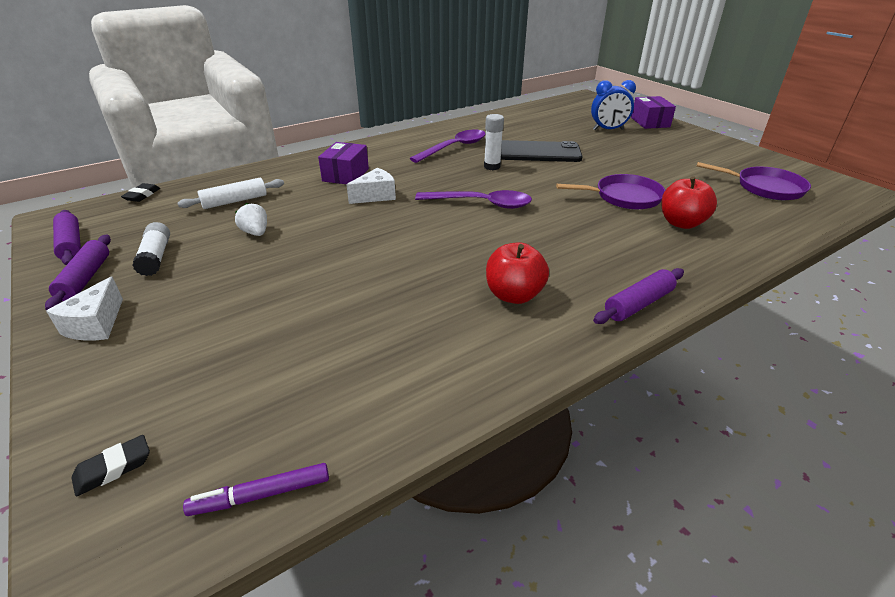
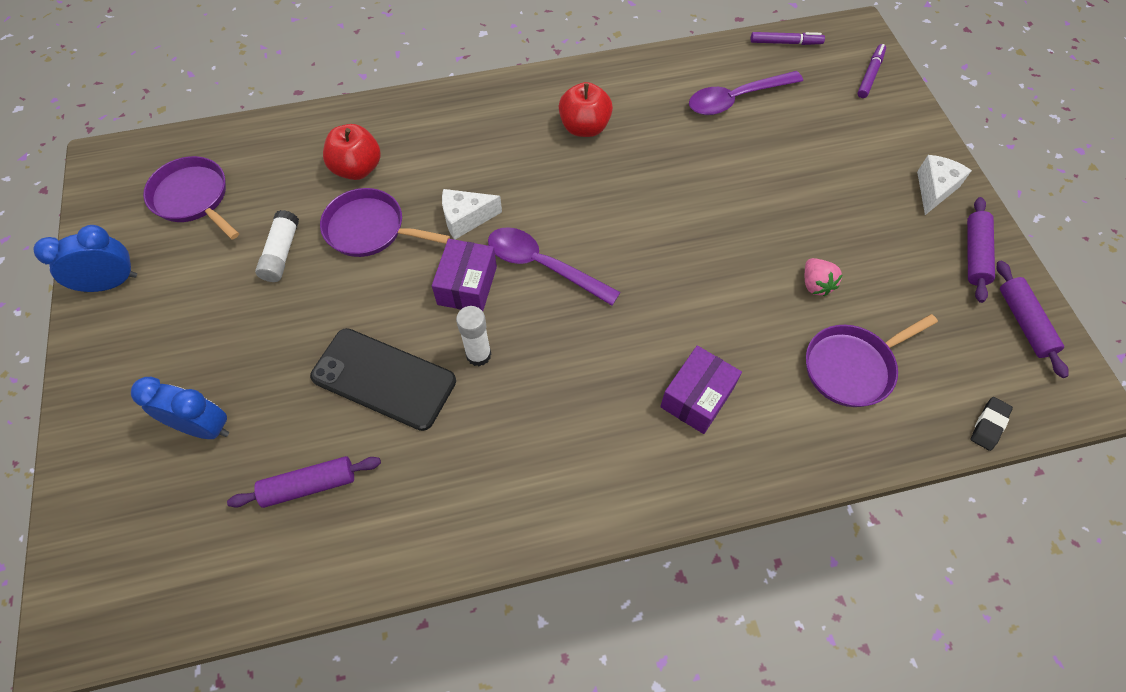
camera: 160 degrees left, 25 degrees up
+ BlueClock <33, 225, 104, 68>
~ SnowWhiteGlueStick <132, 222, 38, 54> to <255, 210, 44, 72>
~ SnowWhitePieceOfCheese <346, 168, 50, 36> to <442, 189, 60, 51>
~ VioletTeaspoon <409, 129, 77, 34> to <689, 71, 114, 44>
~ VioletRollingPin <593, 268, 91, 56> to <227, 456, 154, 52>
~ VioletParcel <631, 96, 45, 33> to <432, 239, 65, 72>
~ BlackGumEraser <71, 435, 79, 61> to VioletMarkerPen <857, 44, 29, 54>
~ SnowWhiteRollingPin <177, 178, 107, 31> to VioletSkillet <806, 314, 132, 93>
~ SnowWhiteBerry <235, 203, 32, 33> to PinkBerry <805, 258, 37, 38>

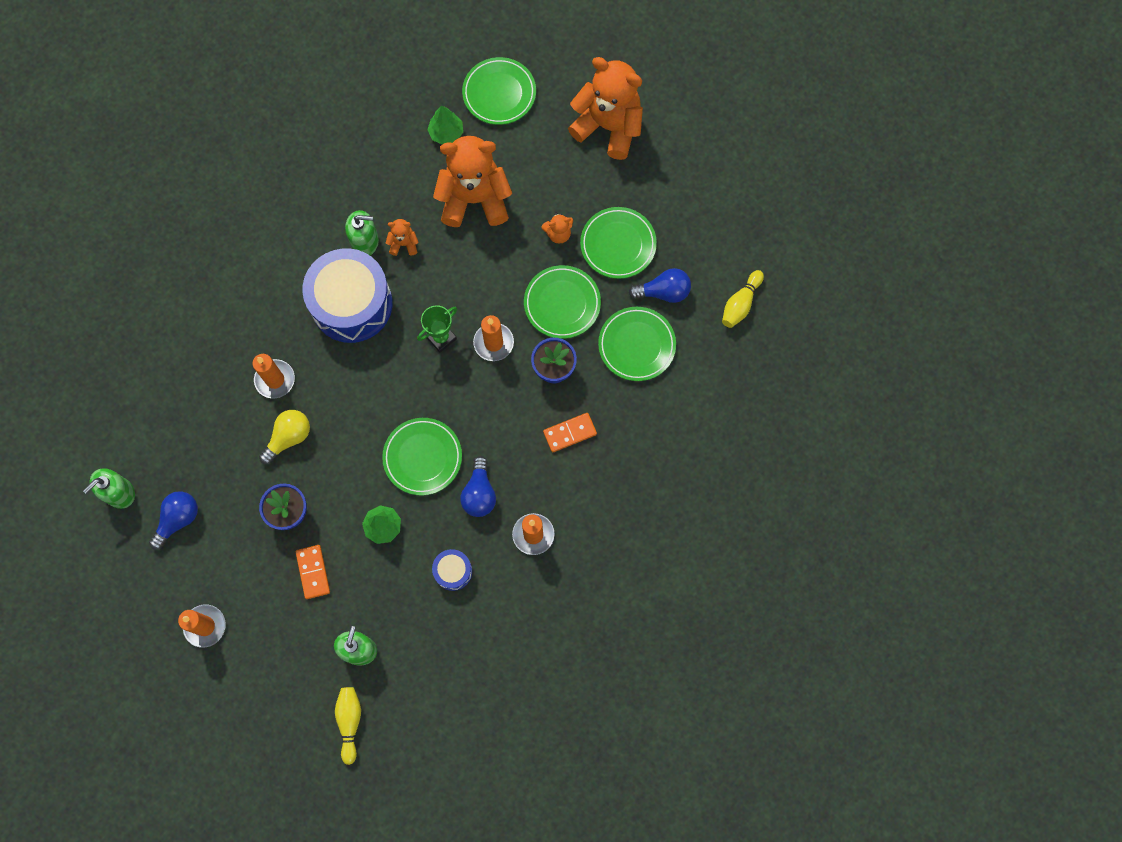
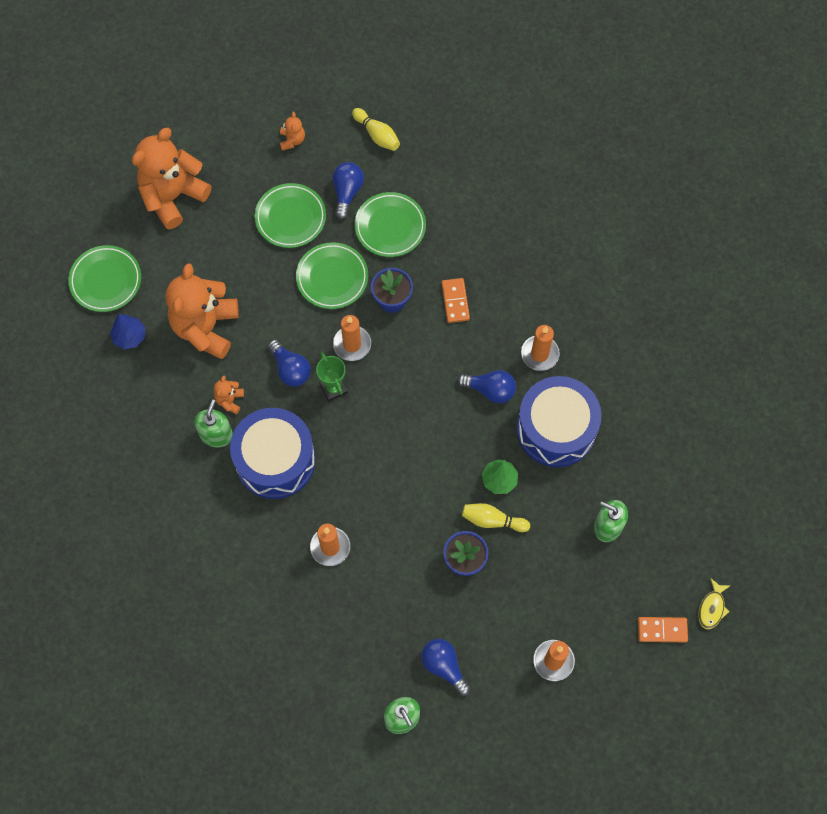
camera: 75 degrees left, 5 degrees down
- YellowLightbulb <259, 410, 51, 55>
- EmeraldFlatDish <382, 418, 80, 78>
+ BlueLightbulb <268, 339, 43, 48>
+ YellowFish <698, 578, 33, 51>
~ BrightOrangeDominoTile <296, 545, 34, 54> to <638, 617, 50, 25>
~ YellowTenpin <335, 687, 26, 78> to <462, 503, 68, 29>
~ BrightOrangeTeddy <541, 213, 32, 31> to <280, 112, 25, 38>
~ EmeraldToyTree <427, 105, 36, 39> to BlueToyTree <110, 314, 35, 35>
~ BlueSnareDrum <432, 549, 40, 42> = <517, 376, 85, 91> x2.24

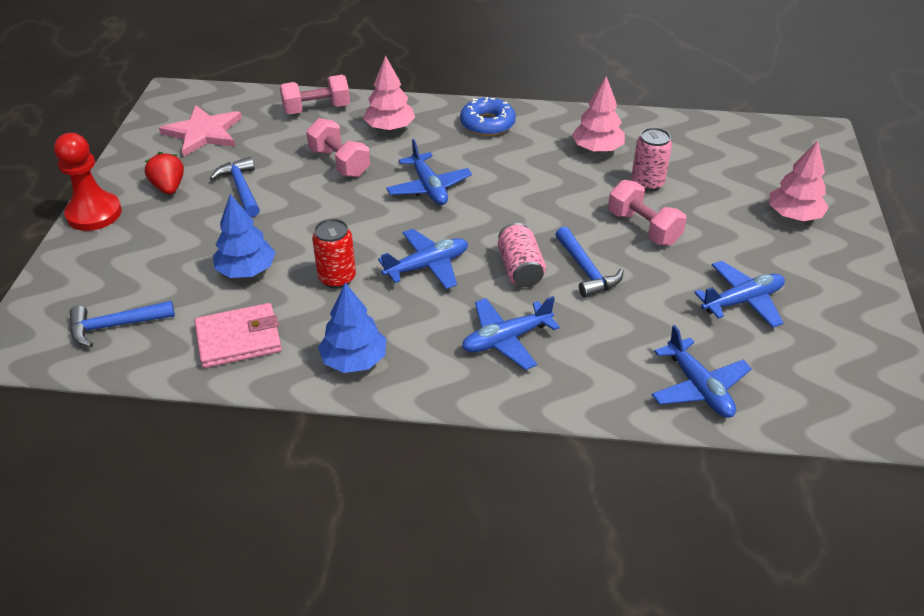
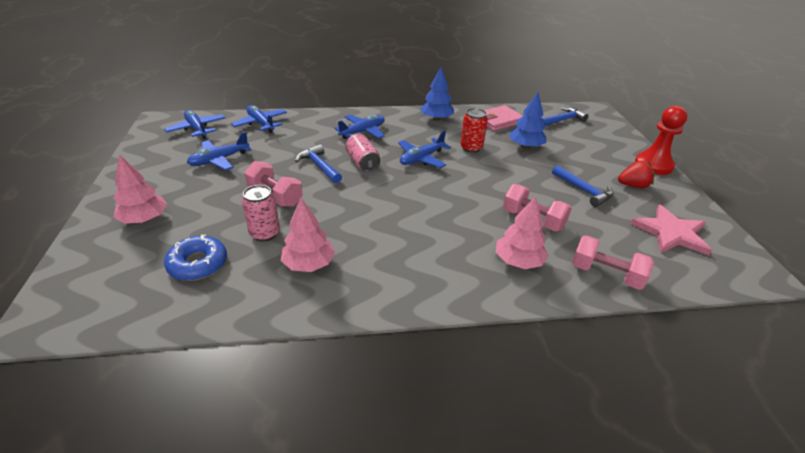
camera: 165 degrees right, 5 degrees down
~ BluePlane <386, 139, 86, 66> to <164, 110, 61, 29>
~ BlueDoughnut <460, 97, 56, 39> to <164, 234, 63, 47>
~ ScarletBerry <145, 152, 39, 43> = <618, 160, 37, 28> 60 degrees counterclockwise
~ PinkHandWeight <280, 75, 70, 40> = <572, 235, 82, 55> 60 degrees clockwise

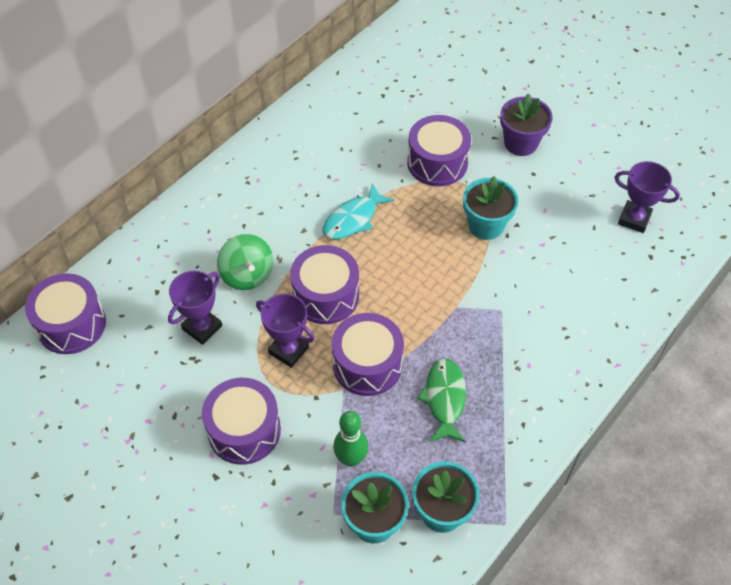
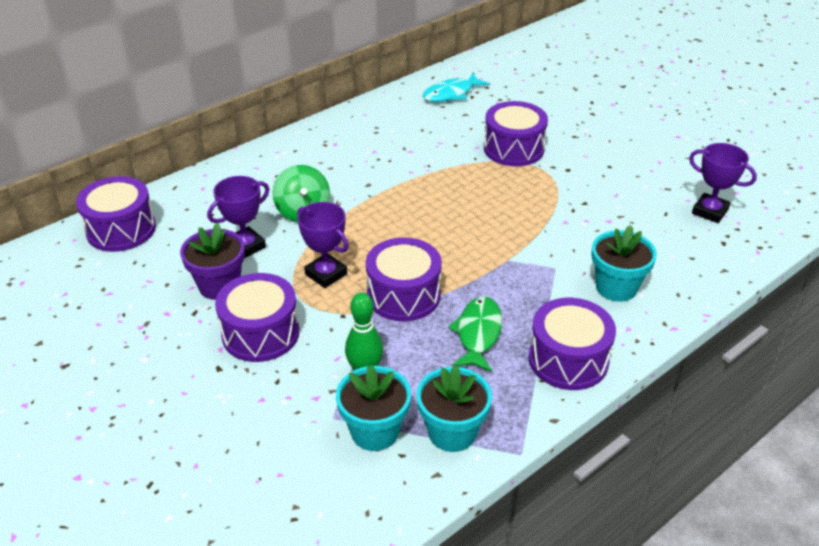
camera: 10 degrees right, 15 degrees down
~ VioletSnareDrum <290, 245, 69, 79> to <529, 298, 87, 92>
~ AquaFish <323, 183, 71, 56> to <423, 73, 67, 29>
~ AquaPlantPot <463, 176, 56, 64> to <592, 225, 65, 77>
~ VioletPlantPot <500, 93, 53, 63> to <180, 223, 65, 77>

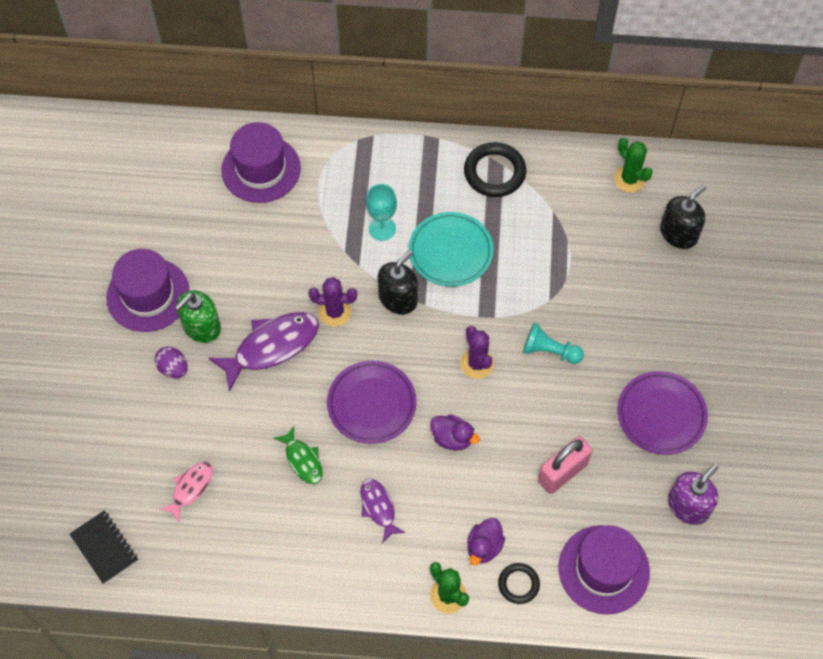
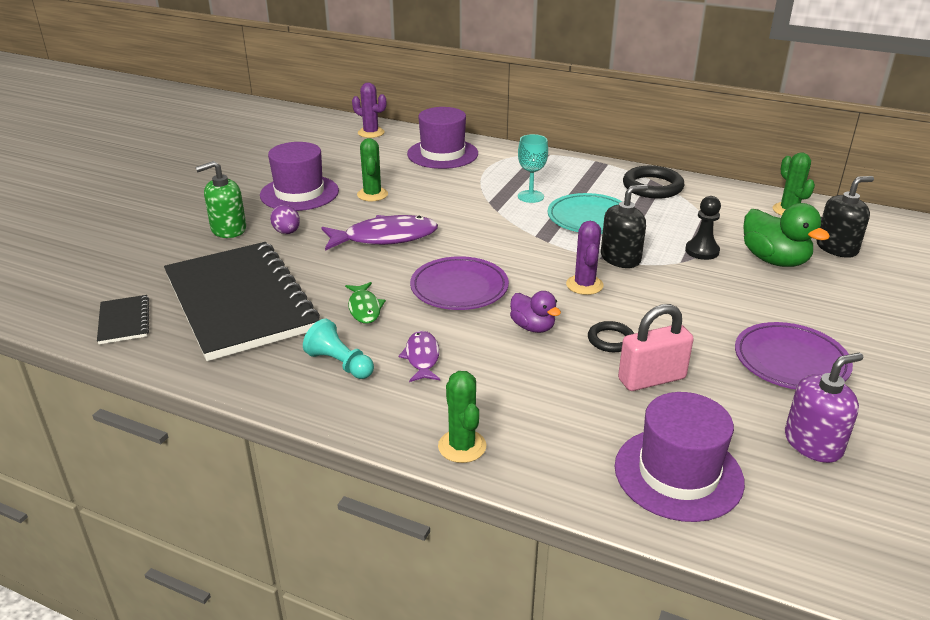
camera: 20 degrees right, 30 degrees down
- VioletToyDuck <467, 518, 38, 48>
+ EmeraldSaguaroCactus <357, 138, 31, 63>
+ BlackPawn <685, 196, 36, 64>
+ EmeraldToyDuck <743, 203, 87, 64>
~ EmeraldSoapPump <175, 290, 46, 53> to <195, 161, 51, 77>
~ VioletSaguaroCactus <309, 277, 48, 50> to <352, 82, 34, 56>
~ BlackSoapPump <378, 250, 40, 64> to <601, 185, 47, 83>
~ BlackRing <498, 563, 42, 41> to <588, 321, 46, 31>
~ AquaPawn <523, 323, 61, 41> to <303, 319, 71, 60>
~ PinkFish <159, 462, 54, 60> to BlackNotebook <164, 242, 156, 119>

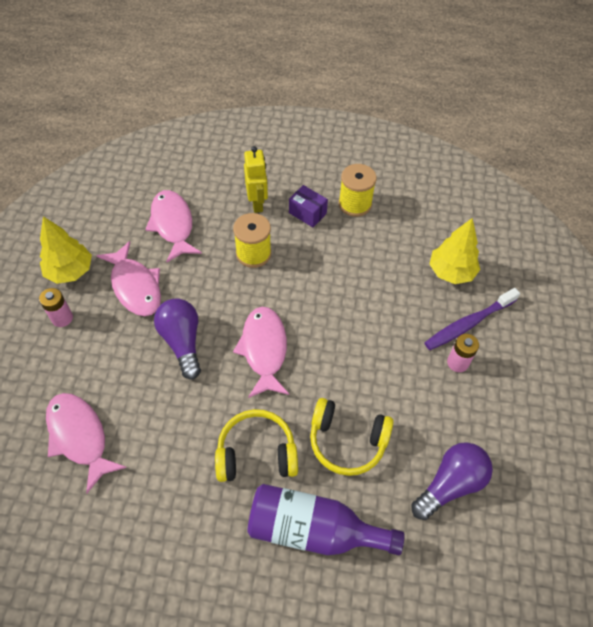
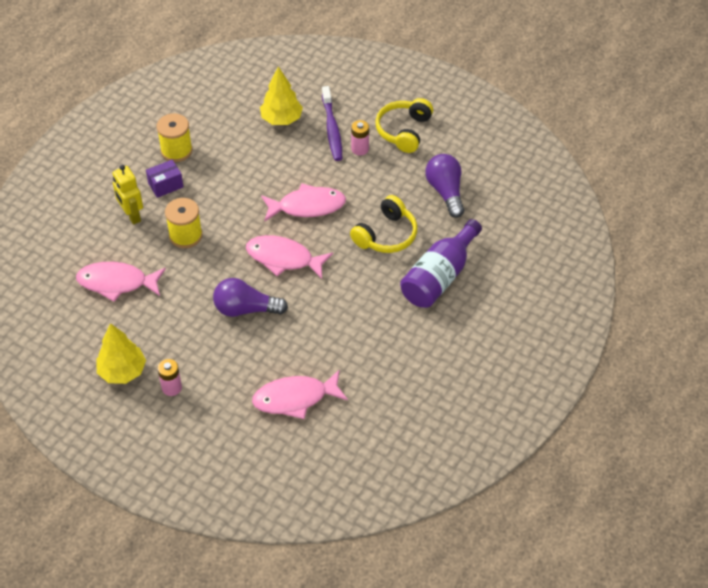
camera: 65 degrees left, 5 degrees down
~ PinkFish <96, 241, 65, 75> to <261, 183, 85, 38>
~ YellowHeadphones <215, 409, 83, 73> to <375, 98, 58, 55>
~ YellowRobotFigure <244, 146, 24, 67> = <112, 165, 31, 60> 135 degrees counterclockwise

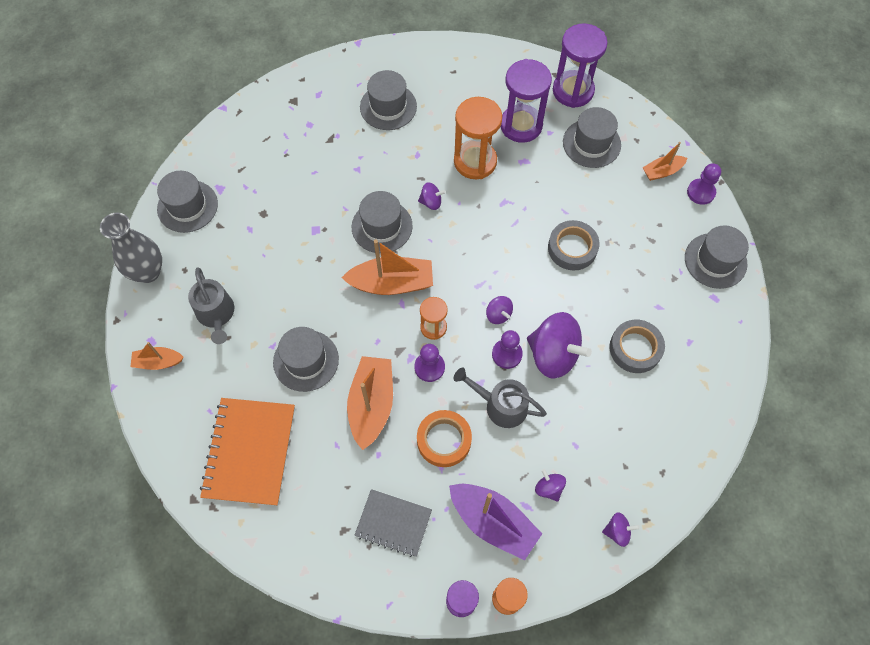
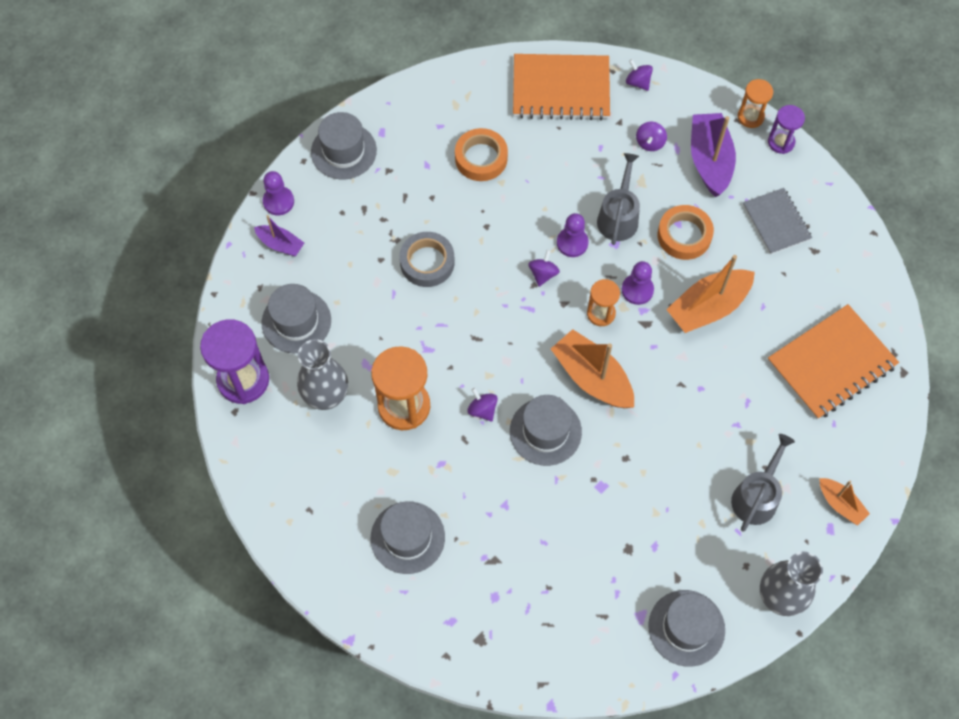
camera: 130 degrees left, 0 degrees up
- GreyTallHat <273, 327, 66, 65>
- VioletSpinningTop <527, 312, 65, 67>
+ BrightOrangeNotebook <513, 54, 97, 66>
~ VioletHourglass <500, 59, 52, 84> to GreyVase <297, 339, 51, 71>
~ GreyStickyTape <609, 320, 56, 53> to BrightOrangeStickyTape <455, 128, 53, 53>
~ BrightOrangeSailboat <642, 142, 45, 39> to VioletSailboat <254, 215, 50, 41>
~ GreySprinklingCan <454, 367, 93, 61> = <597, 153, 43, 92> 150 degrees counterclockwise

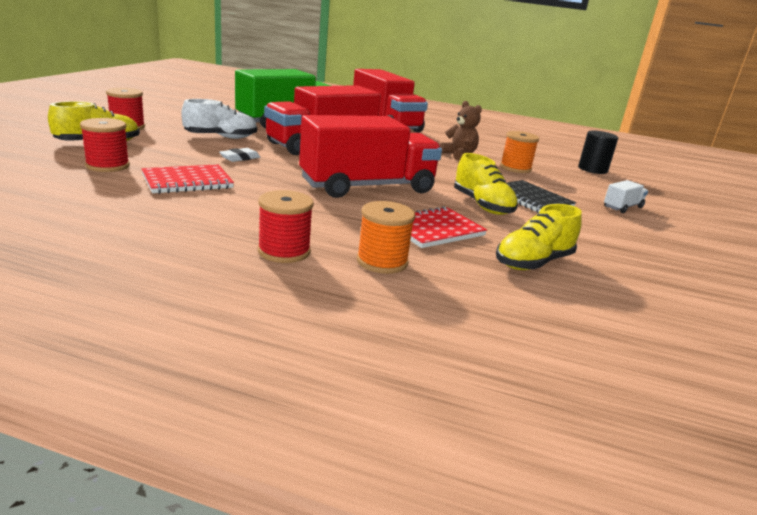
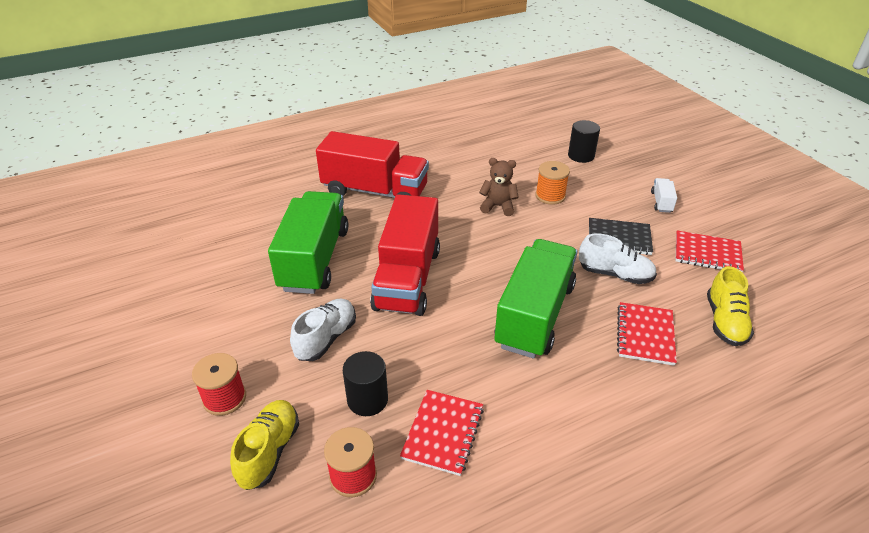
camera: 40 degrees left, 15 degrees up
- SnowWhiteGumEraser <219, 148, 41, 14>
- ScarletSpool <258, 190, 56, 73>
- BrightOrangeSpool <357, 201, 58, 73>
+ BlackCylinderShape <343, 351, 45, 65>
+ ScarletNotebook <676, 230, 68, 42>
~ ScarletTruck <299, 115, 143, 83> to EmeraldTruck <494, 239, 83, 119>
~ YellowLaceUpShoe <454, 153, 64, 62> to SnowWhiteLaceUpShoe <579, 233, 78, 51>

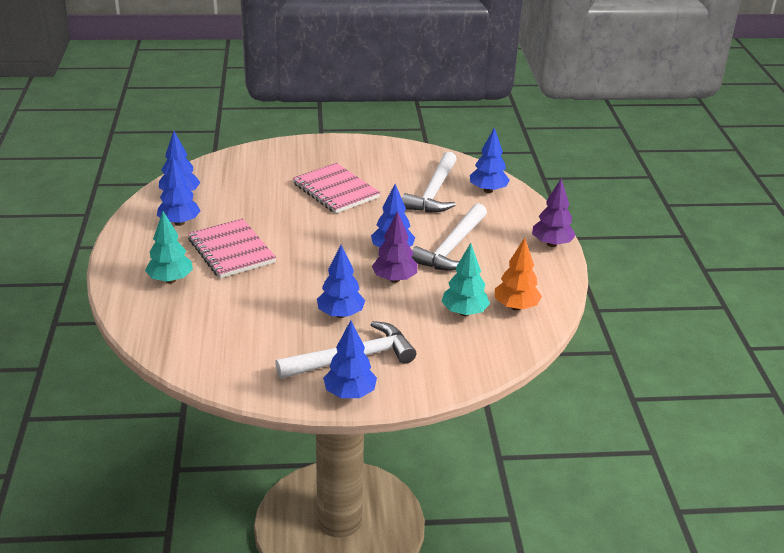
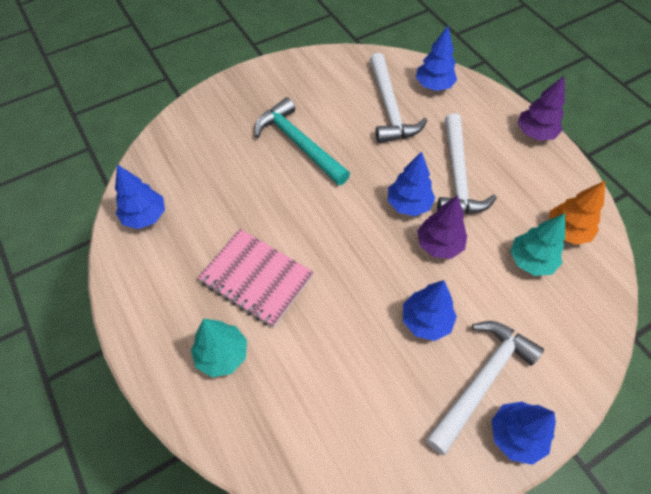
camera: 25 degrees left, 25 degrees up
- BlueToyTree <157, 157, 44, 69>
~ PinkNotebook <292, 163, 88, 51> to AquaClawHammer <254, 97, 96, 89>

